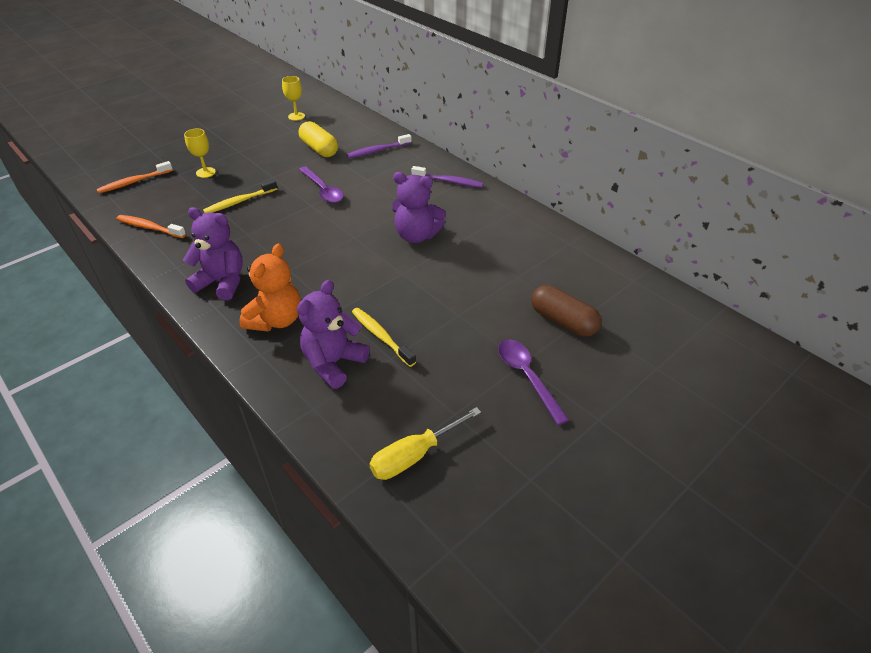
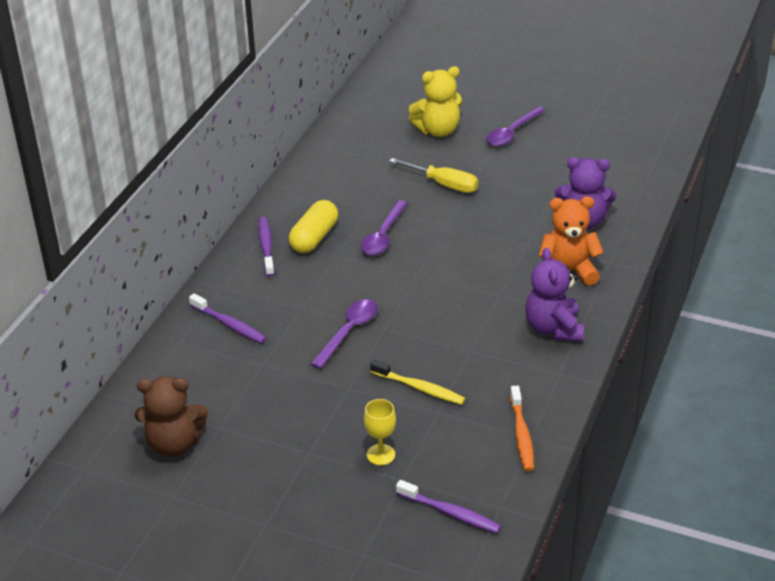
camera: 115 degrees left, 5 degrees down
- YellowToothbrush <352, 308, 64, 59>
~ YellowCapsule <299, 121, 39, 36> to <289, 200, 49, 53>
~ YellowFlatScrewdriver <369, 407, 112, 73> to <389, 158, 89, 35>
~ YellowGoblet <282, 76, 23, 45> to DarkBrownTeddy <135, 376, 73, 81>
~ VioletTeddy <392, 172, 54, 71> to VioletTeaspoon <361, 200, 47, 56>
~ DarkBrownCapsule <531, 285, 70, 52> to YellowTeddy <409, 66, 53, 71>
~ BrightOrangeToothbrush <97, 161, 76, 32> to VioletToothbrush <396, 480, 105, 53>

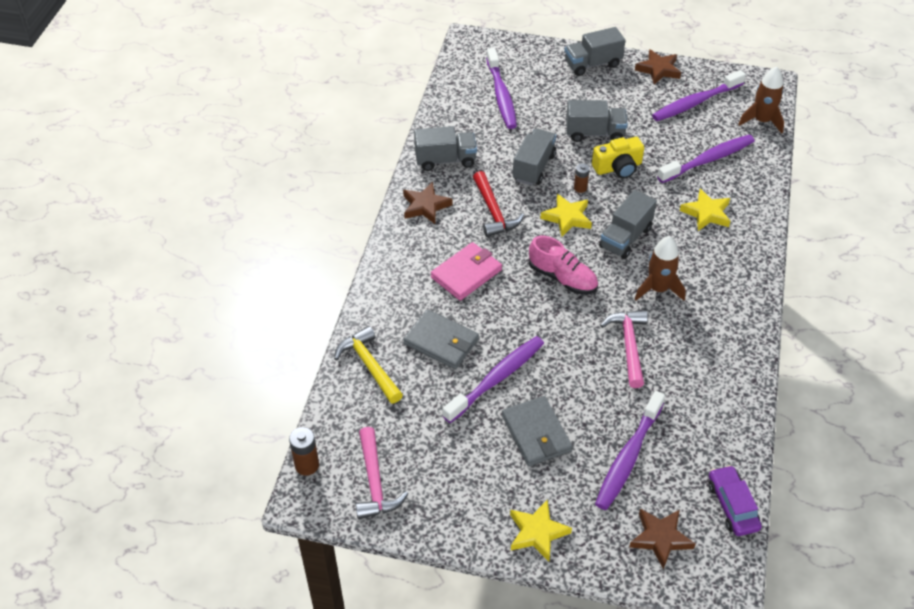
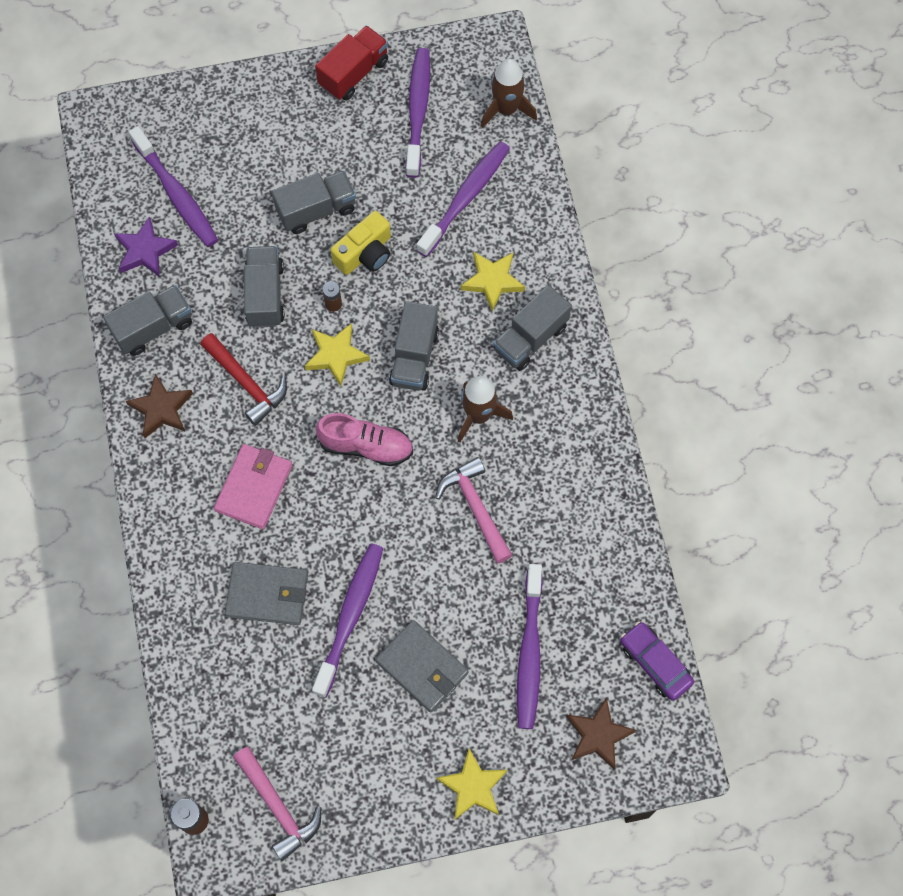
camera: 25 degrees left, 20 degrees up
- YellowClawHammer <334, 326, 69, 77>
+ VioletStar <114, 216, 64, 61>
~ GreyTruck <565, 27, 60, 49> to <493, 285, 79, 86>
~ DarkBrownStar <635, 49, 46, 36> to ScarletTruck <315, 25, 73, 75>
~ VioletToothbrush <652, 70, 94, 51> = <406, 48, 24, 130> 150 degrees clockwise

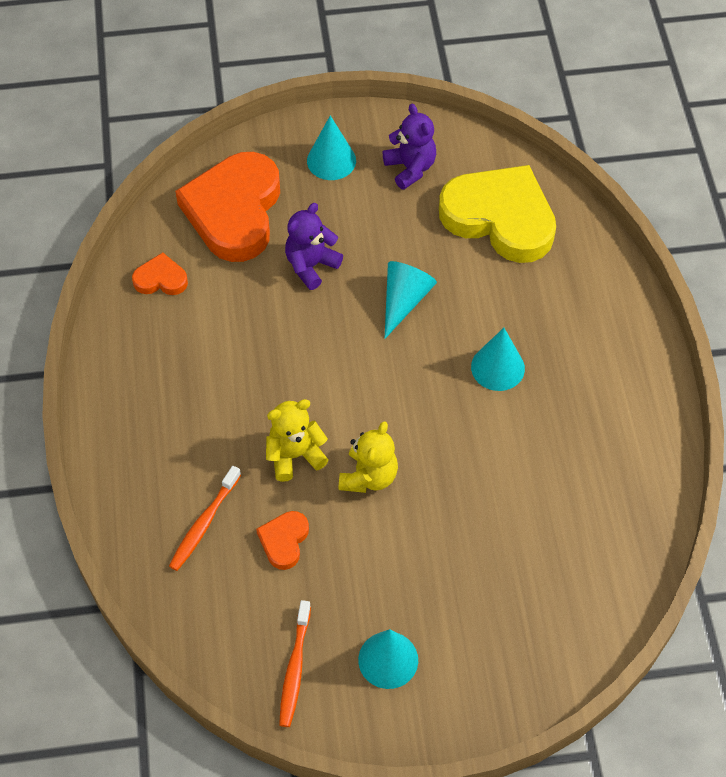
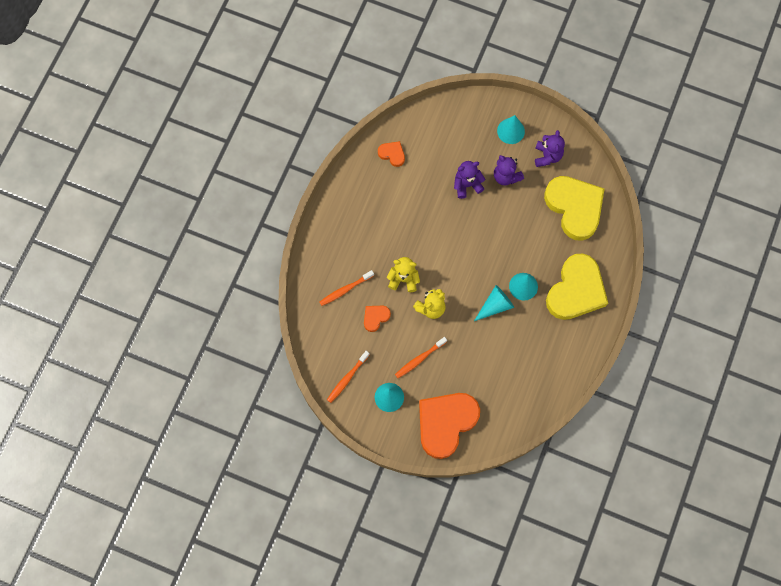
camera: 30 degrees right, 15 degrees up
+ BrightOrangeToothbrush <395, 337, 52, 41>
+ VioletTeddy <494, 155, 30, 31>
+ YellowLoveHeart <546, 254, 62, 66>
~ BrightOrangeLoveHeart <175, 152, 105, 110> to <419, 393, 61, 66>
~ AquaSolidCone <385, 261, 52, 78> to <474, 285, 40, 36>

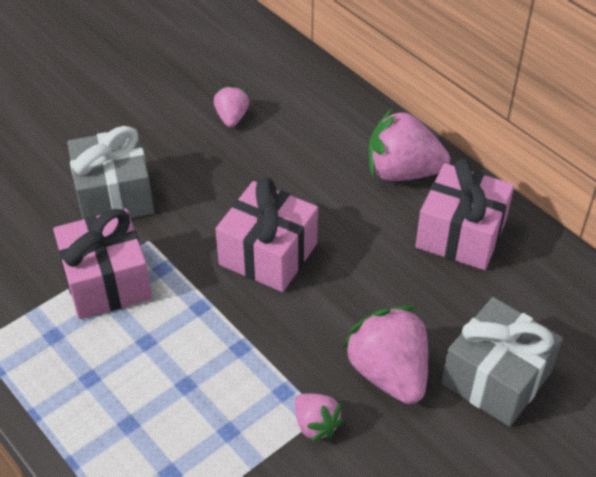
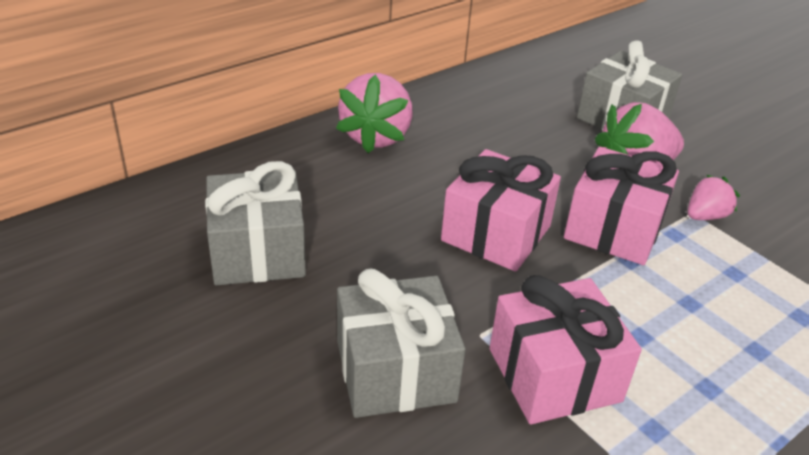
camera: 90 degrees left, 10 degrees down
~ PinkPresent <415, 159, 99, 111> to <564, 147, 115, 118>
~ PinkBerry <214, 85, 35, 42> to GreyPresent <205, 161, 101, 124>

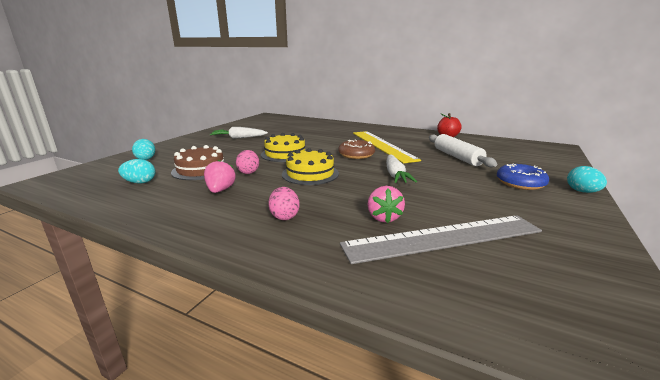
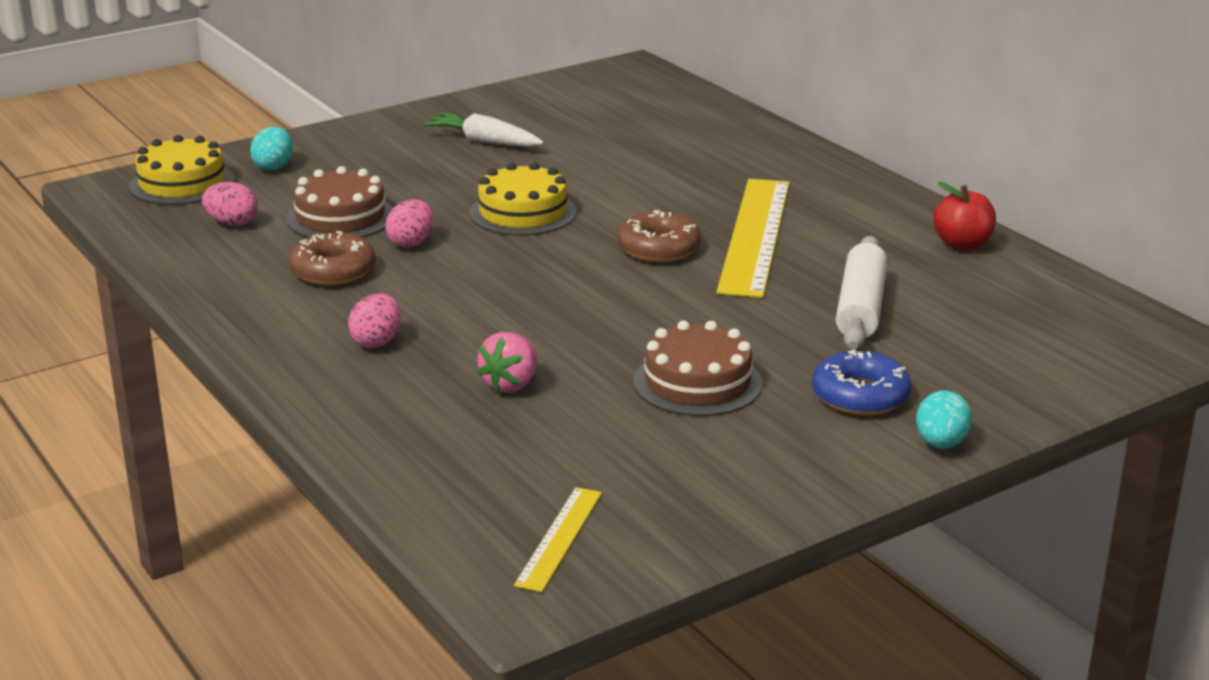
camera: 30 degrees right, 5 degrees up
- GreyMeasuringStick <340, 215, 202, 49>
- SnowWhiteRootVegetable <386, 155, 31, 28>
+ YellowMeasuringStick <514, 487, 88, 105>
+ DarkBrownLayerCake <634, 321, 128, 95>
~ YellowLayerCake <282, 148, 57, 37> to <129, 135, 106, 70>
~ PinkBerry <204, 160, 32, 33> to DarkBrownDoughnut <289, 231, 86, 55>
~ AquaEgg <118, 159, 37, 24> to PinkEgg <202, 182, 56, 44>

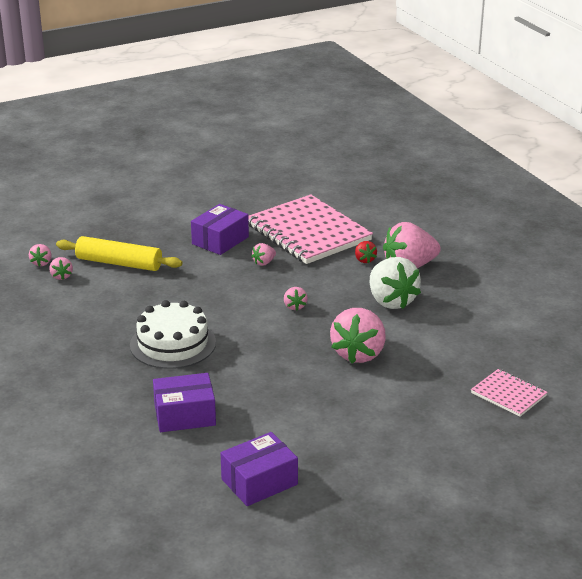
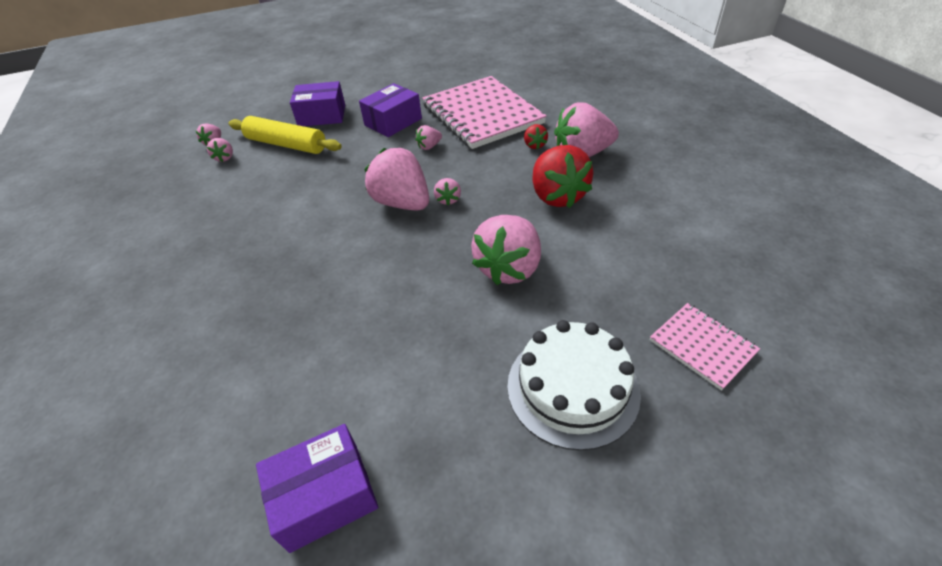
camera: 10 degrees right, 15 degrees up
+ PinkBerry <365, 148, 64, 62>
~ SnowWhiteLayerCake <130, 300, 86, 69> to <507, 320, 134, 131>
~ VioletParcel <153, 373, 63, 59> to <290, 81, 55, 45>
~ SnowWhiteBerry <370, 257, 51, 52> to ScarletBerry <532, 145, 62, 63>

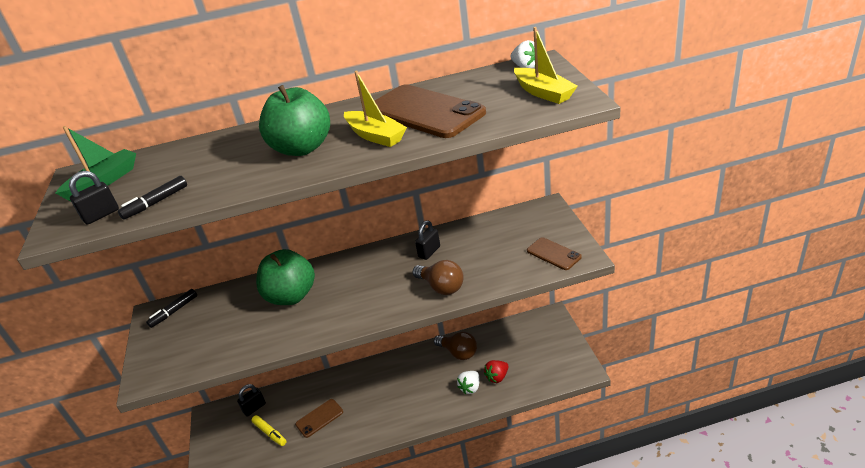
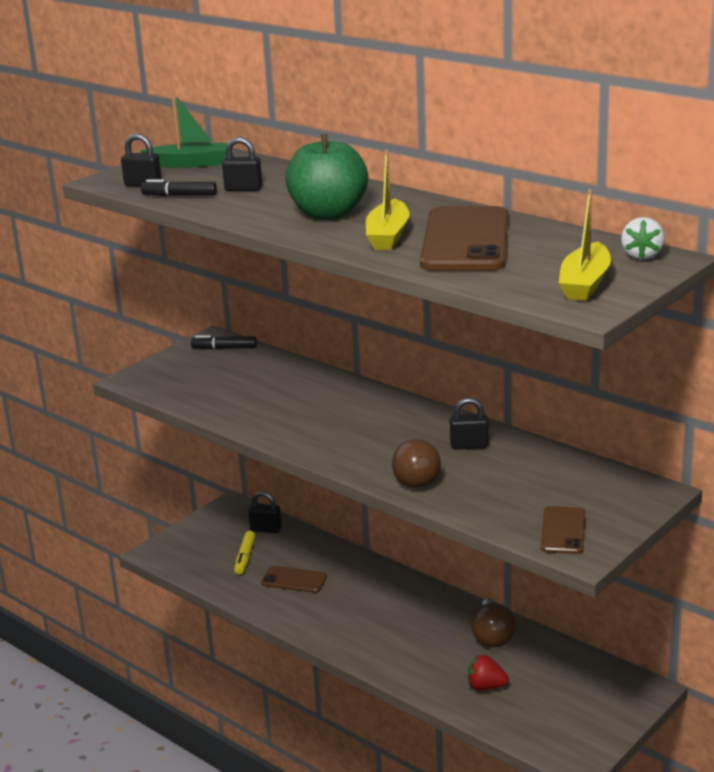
camera: 50 degrees right, 10 degrees down
- EmeraldApple <256, 249, 59, 56>
- SnowWhiteBerry <457, 371, 23, 23>
+ BlackPadlock <222, 137, 40, 54>

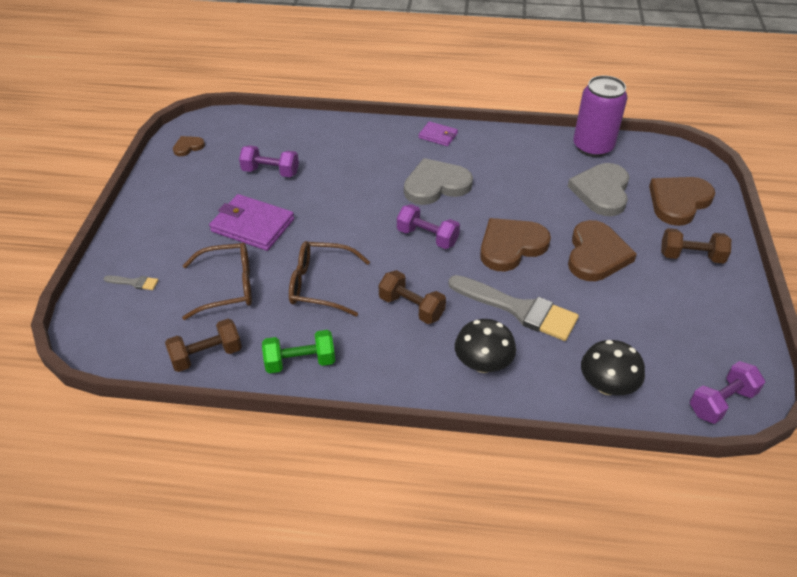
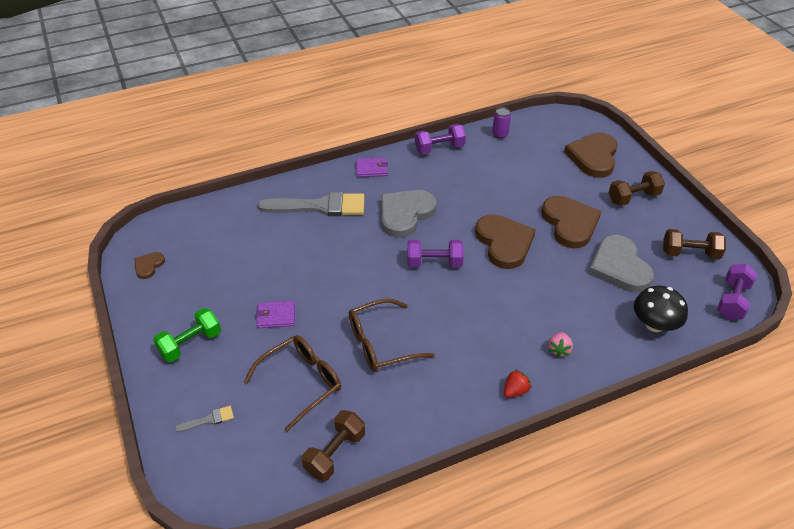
camera: 30 degrees left, 0 degrees up
+ ScarletBerry <504, 369, 27, 29>
~ VioletHandWeight <239, 145, 60, 32> to <415, 124, 51, 30>
~ EmeraldHandWeight <262, 330, 73, 43> to <153, 308, 68, 54>
~ DarkBrownHandWeight <379, 270, 67, 54> to <663, 229, 63, 30>
~ GreyPaintBrush <448, 275, 131, 66> to <257, 192, 108, 24>
~ GreyLoveHeart <567, 163, 62, 53> to <588, 235, 66, 57>
~ BlackFungus <455, 319, 61, 54> to PinkBerry <548, 332, 25, 26>
~ DarkBrownLoveHeart <480, 218, 71, 53> = <475, 214, 61, 55> 135 degrees clockwise
~ VioletWallet <209, 194, 85, 57> = <256, 301, 39, 27> x0.55
~ VioletTin <573, 75, 54, 82> = <492, 107, 19, 31> x0.45

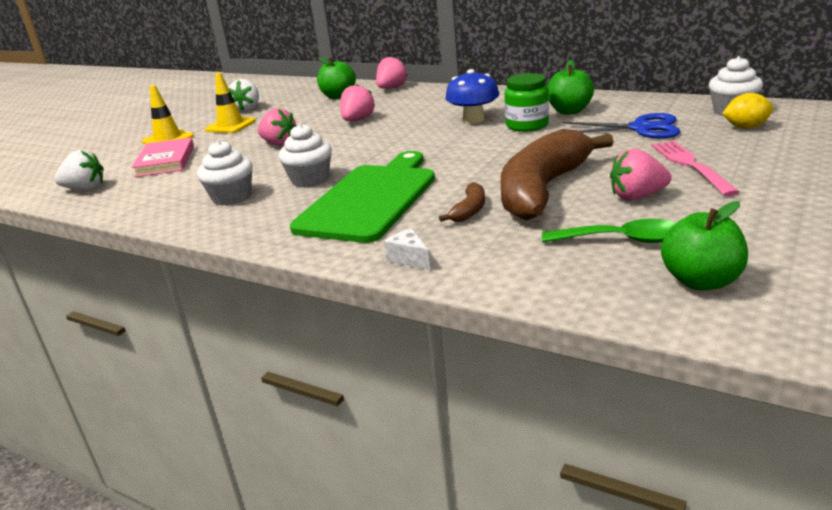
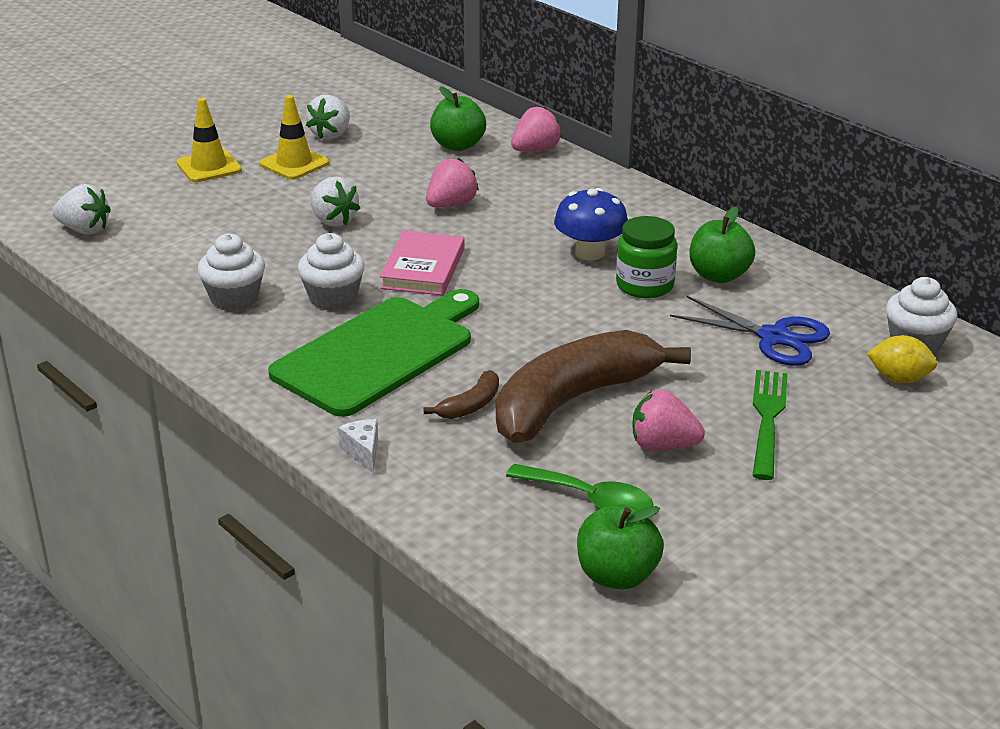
camera: 15 degrees right, 5 degrees up
~ PinkHardback <132, 137, 62, 40> to <379, 231, 86, 64>
~ PinkBerry <258, 108, 38, 38> to SnowWhiteBerry <310, 176, 50, 51>
~ PinkFork <651, 141, 89, 55> to EmeraldFork <752, 370, 36, 110>

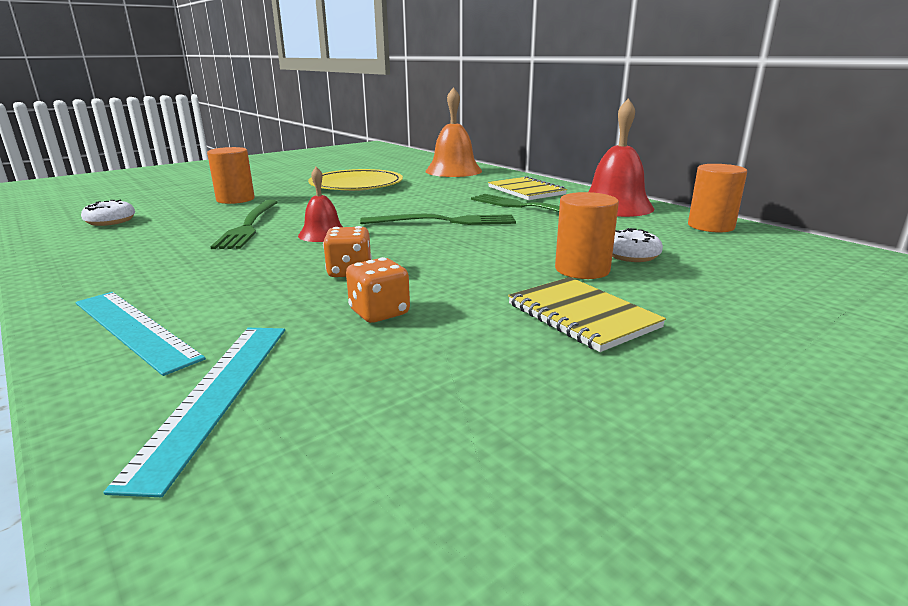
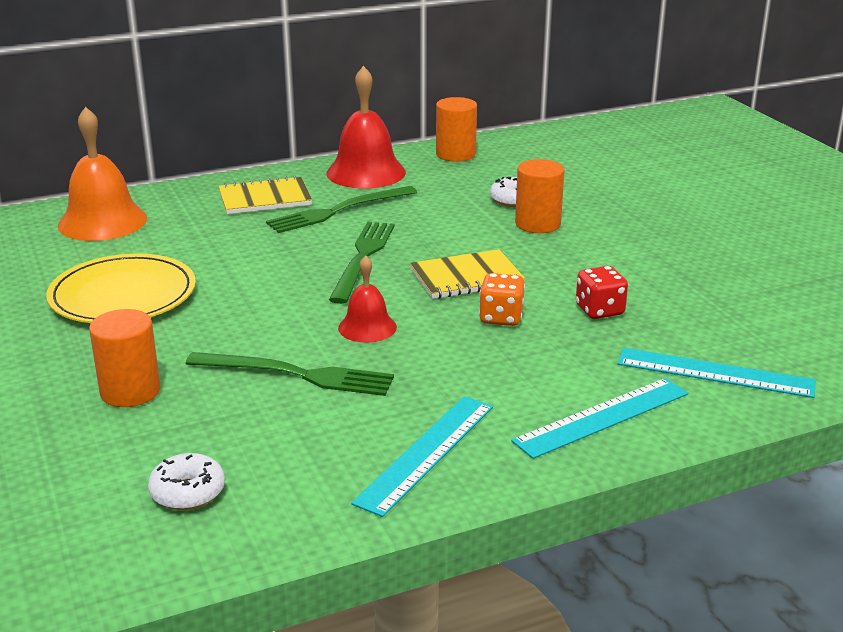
camera: 75 degrees left, 5 degrees up
+ AquaMeasuringStick <351, 396, 142, 121>
~ YellowNotebook <508, 277, 158, 75> to <410, 249, 115, 50>
~ BrightOrangeDie <346, 257, 64, 66> to ScarletDie <576, 266, 52, 53>

